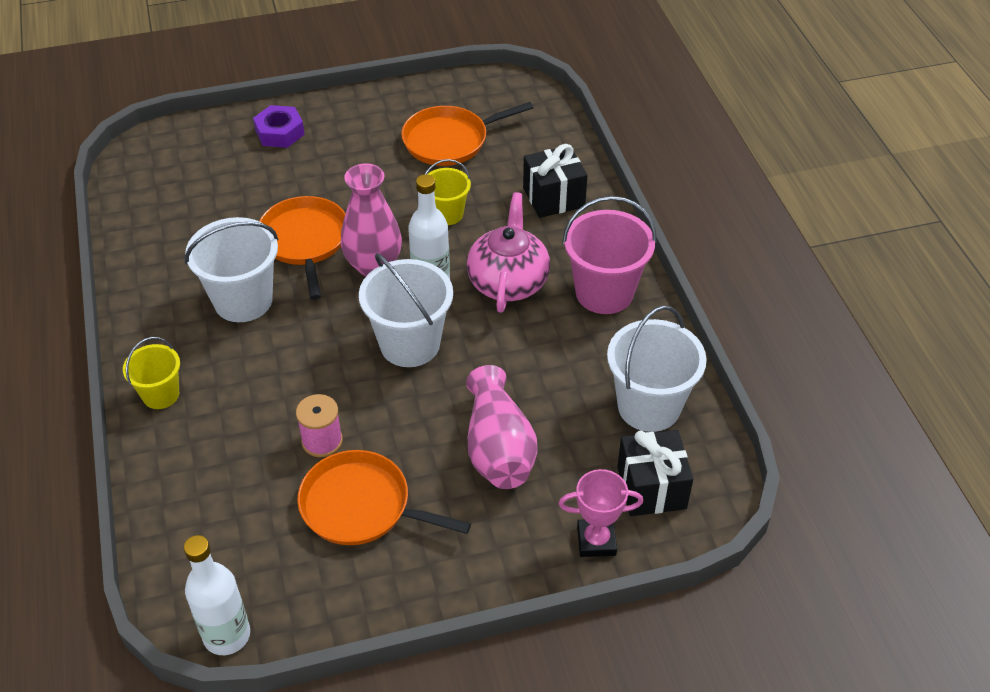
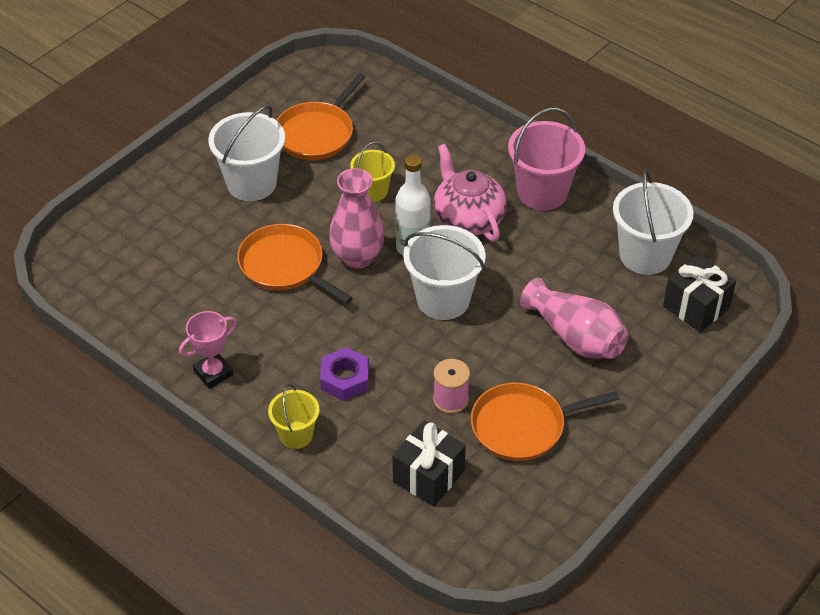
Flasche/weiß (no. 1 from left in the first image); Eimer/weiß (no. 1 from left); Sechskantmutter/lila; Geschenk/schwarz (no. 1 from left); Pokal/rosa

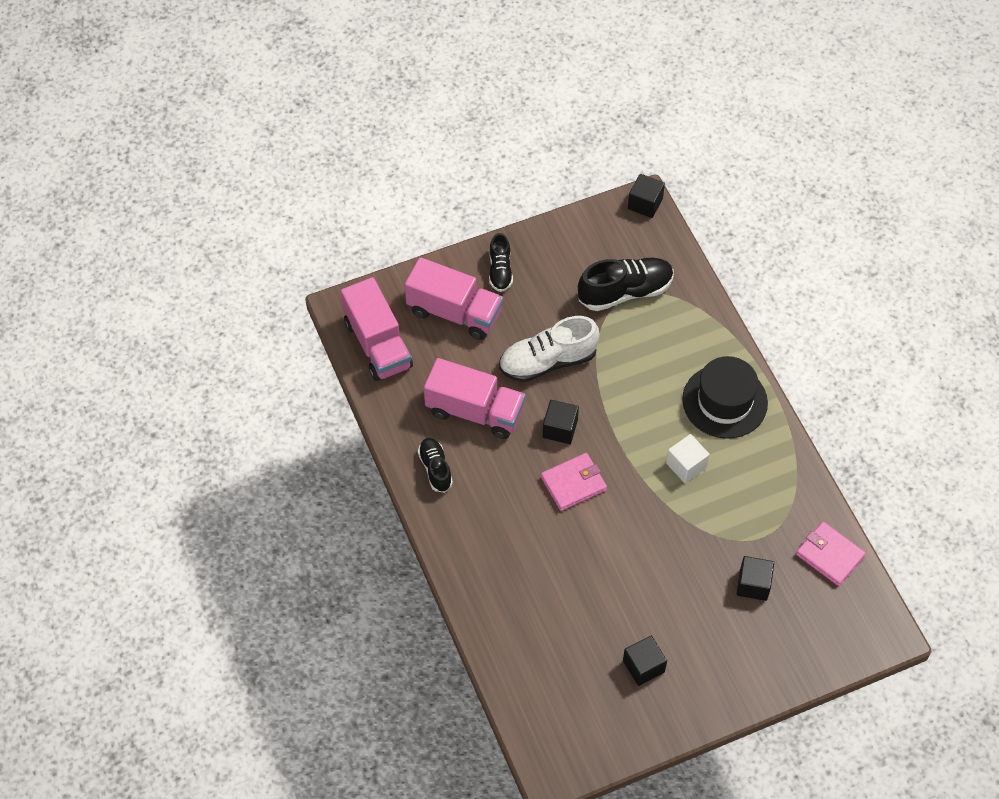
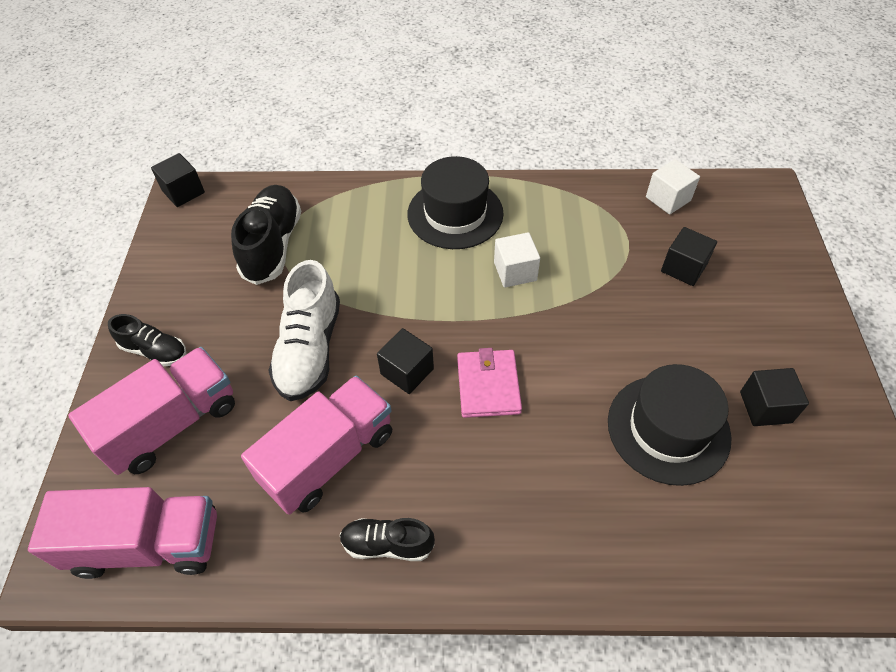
Hut/schwarz (no. 2 from left); Kubus/weiß (no. 2 from left)

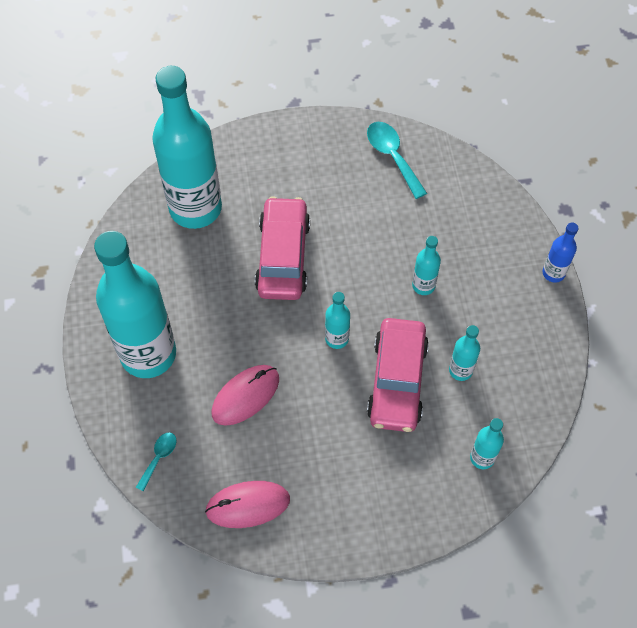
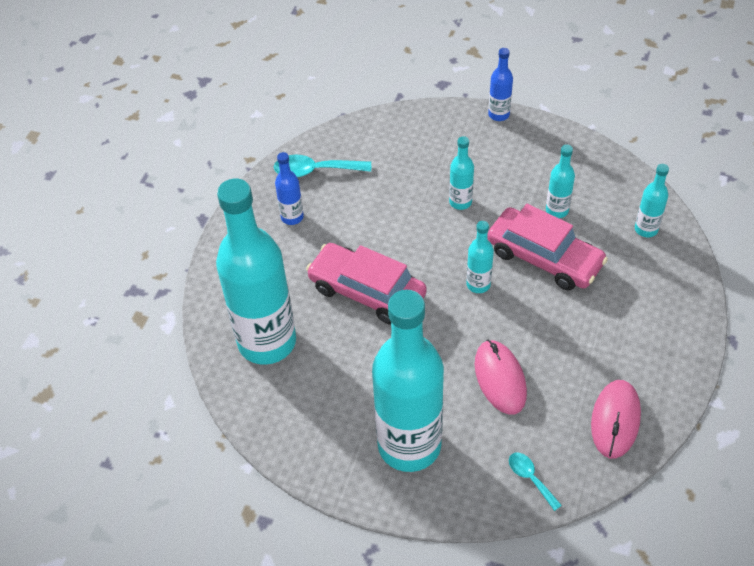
Flasche/blau (no. 1 from left)

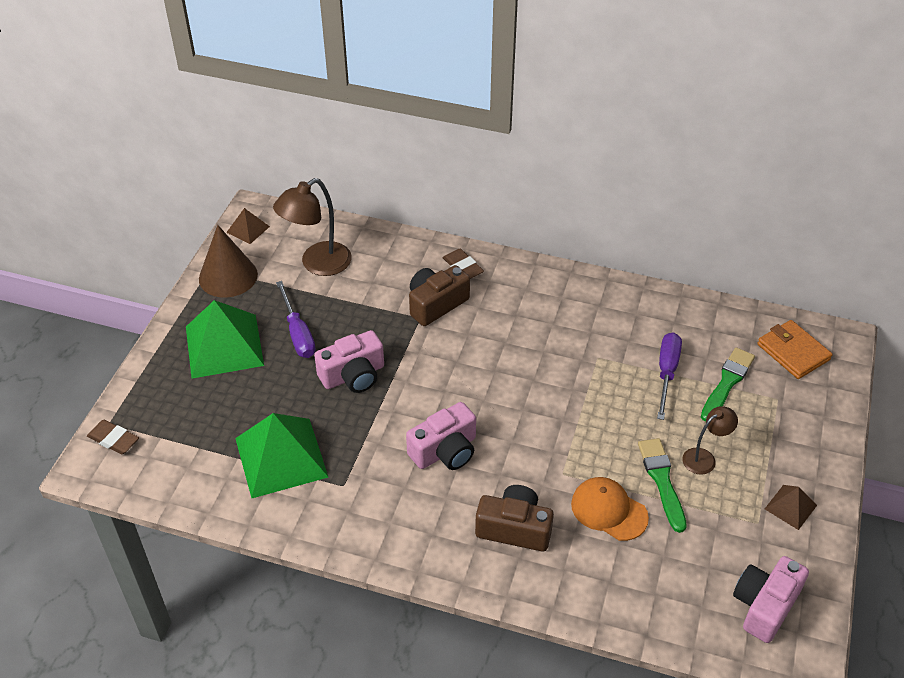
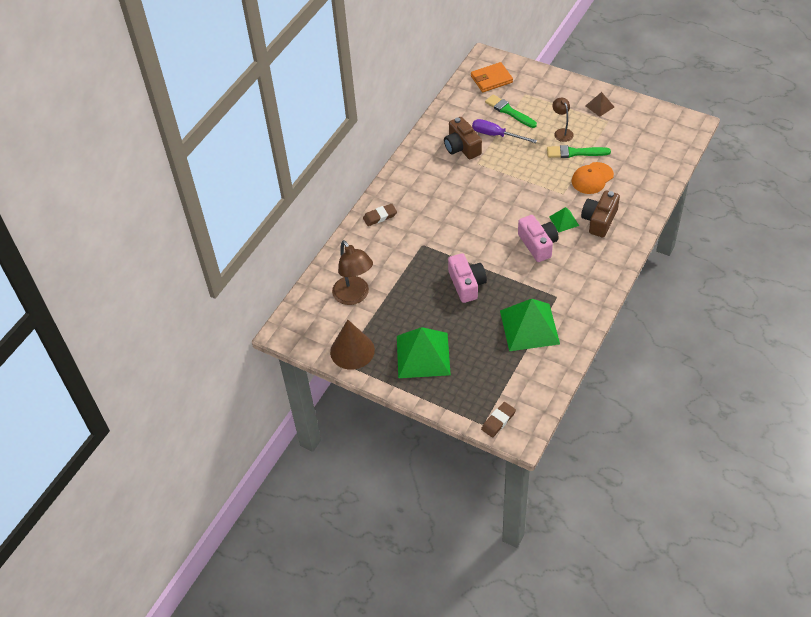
Pyramide/braun (no. 1 from left in the first image); Schraubenzieher/lila (no. 1 from left in the first image); Kamera/rosa (no. 3 from left in the first image); Pyramide/grün (no. 3 from left); Kamera/braun (no. 1 from left)

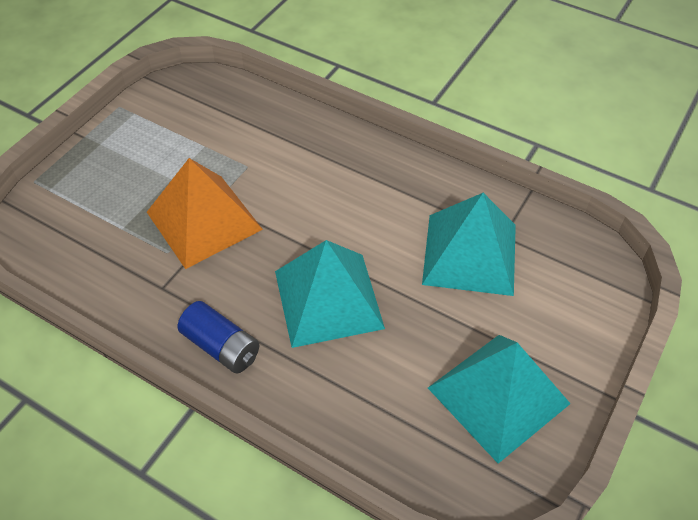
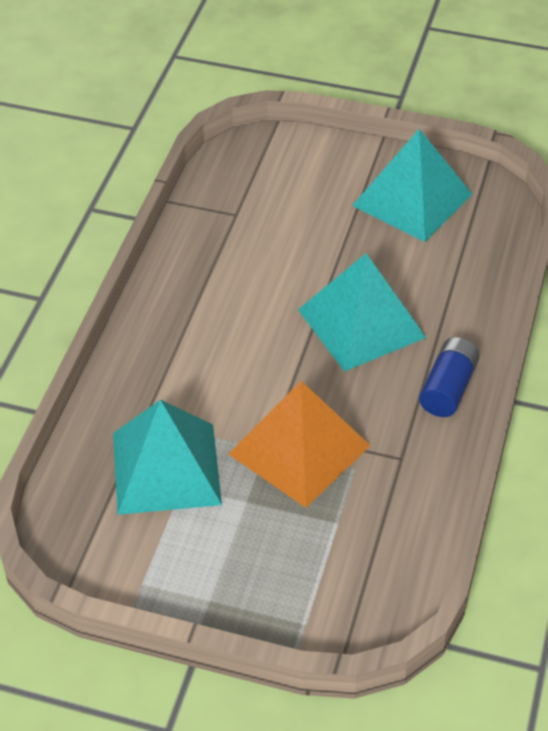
Pyramide/türkis (no. 1 from left)

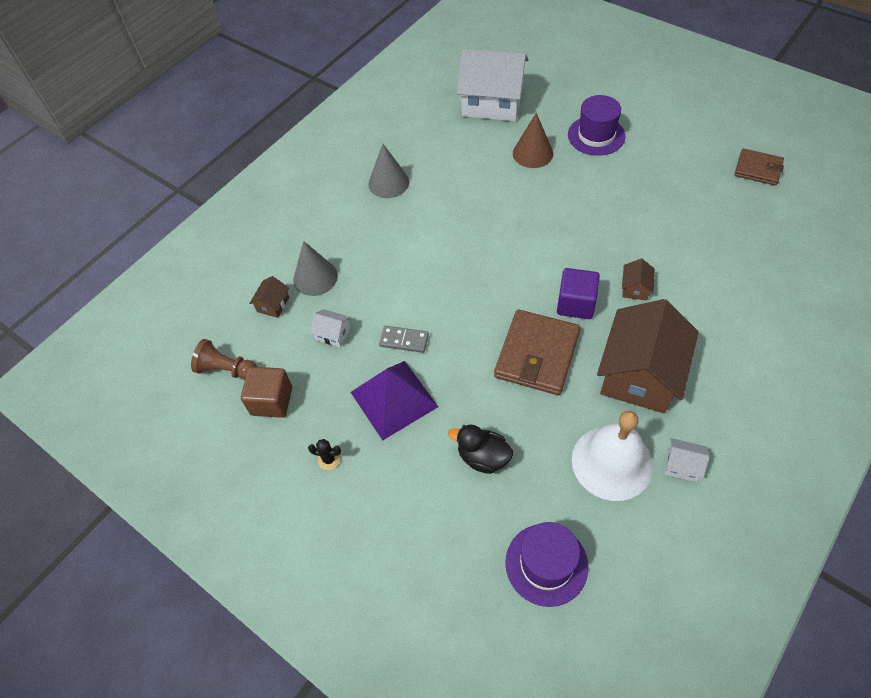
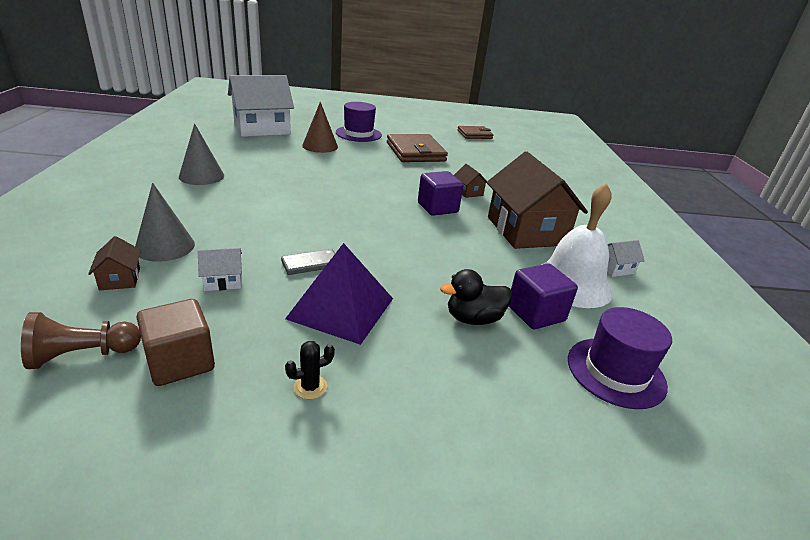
Kubus/lila (no. 2 from left); Geldbörse/braun (no. 1 from left)

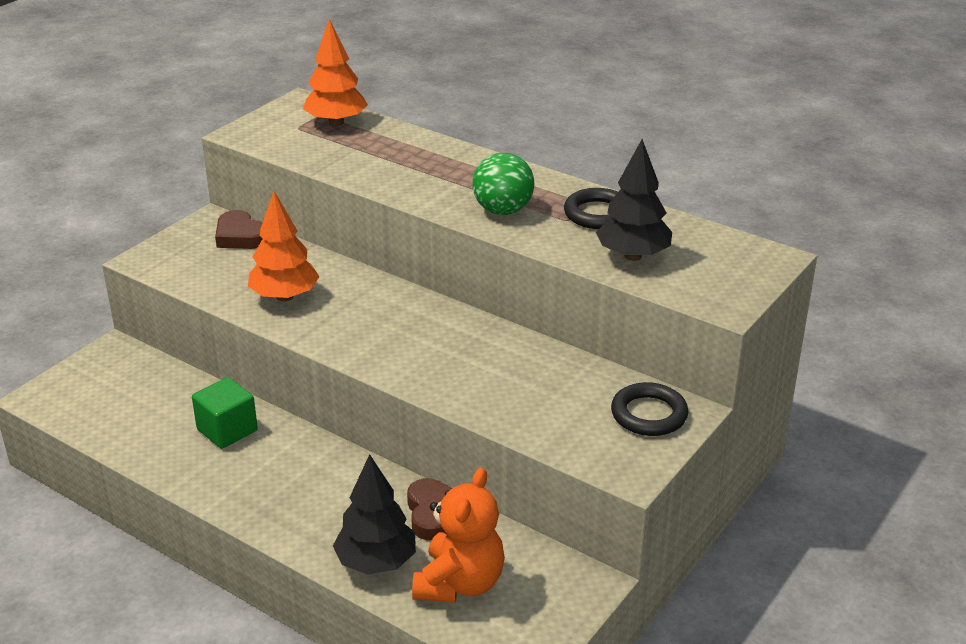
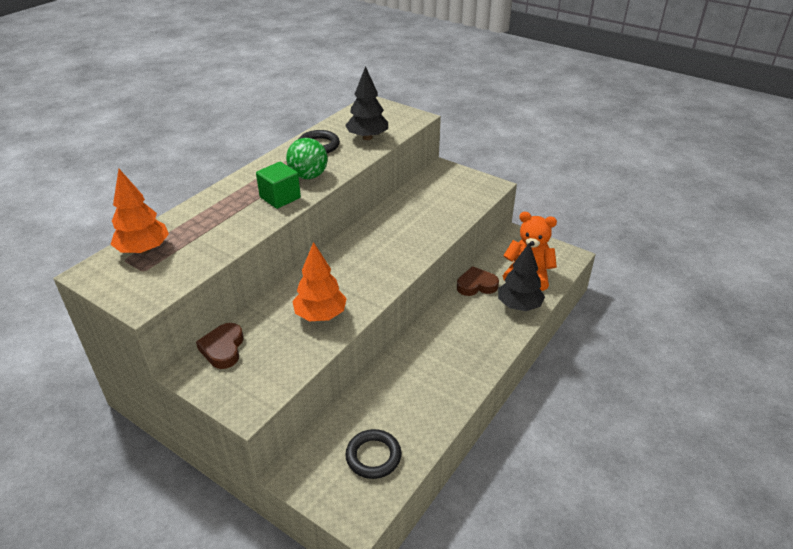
Kubus/grün; Ring/schwarz (no. 2 from left); Herz/braun (no. 1 from left)

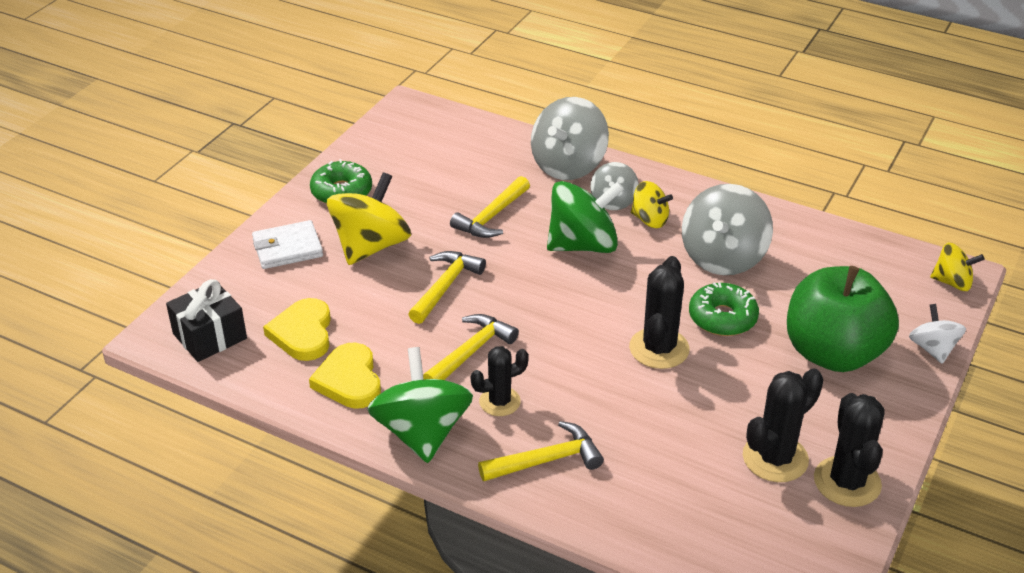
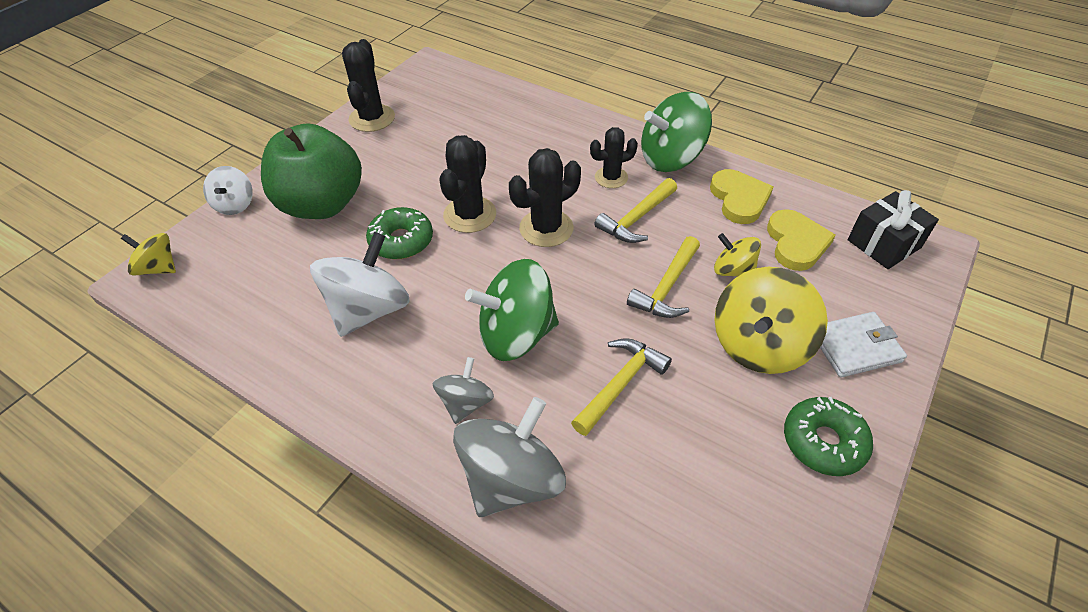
Hammer/gelb (no. 4 from left in the first image); Kreisel/gelb (no. 2 from left); Kaktus/schwarz (no. 3 from left); Kreisel/weiß (no. 2 from left); Kreisel/grün (no. 2 from left)

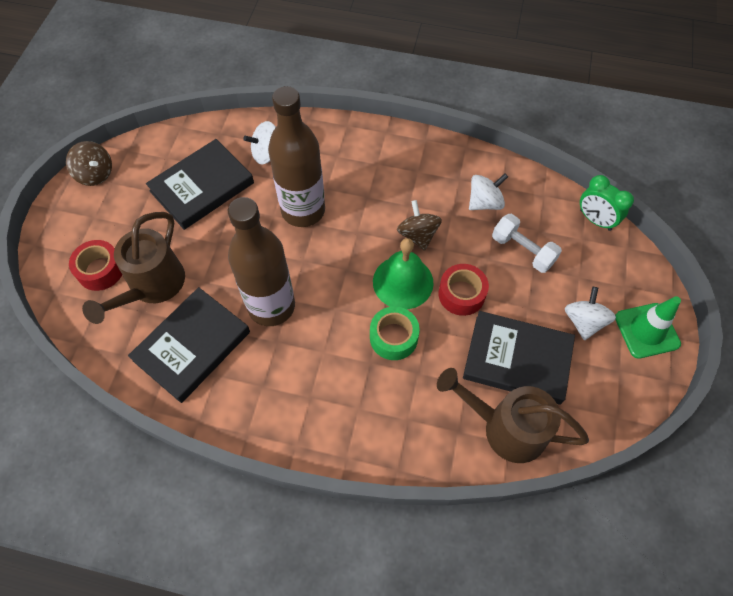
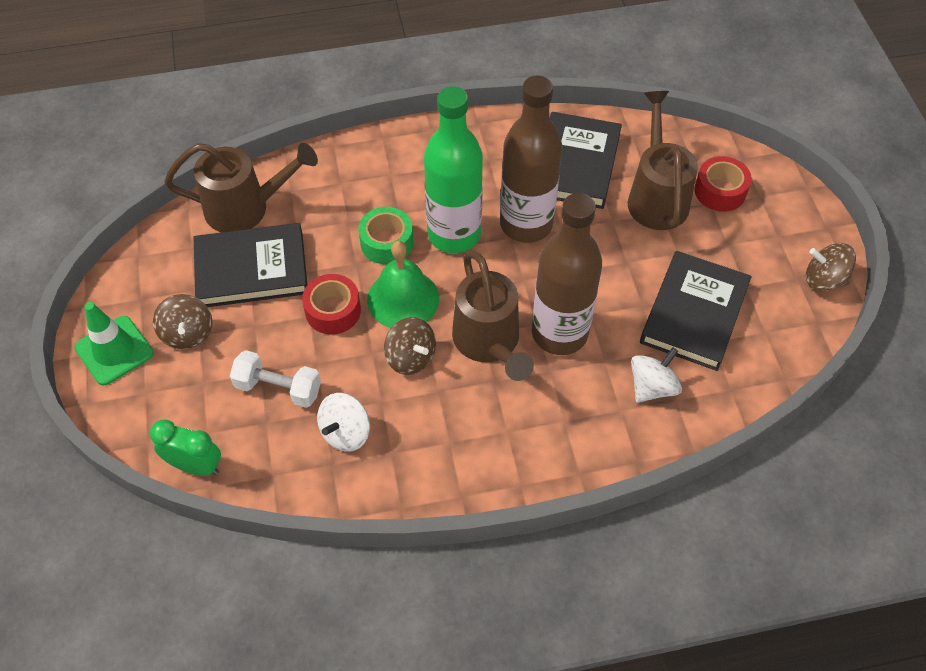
Flasche/grün; Gießkanne/braun (no. 2 from left); Kreisel/braun (no. 1 from left)

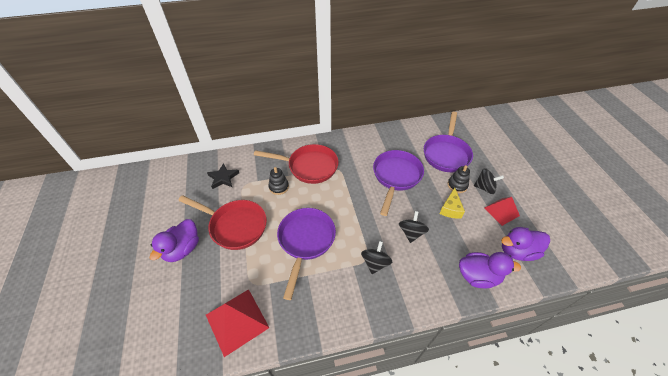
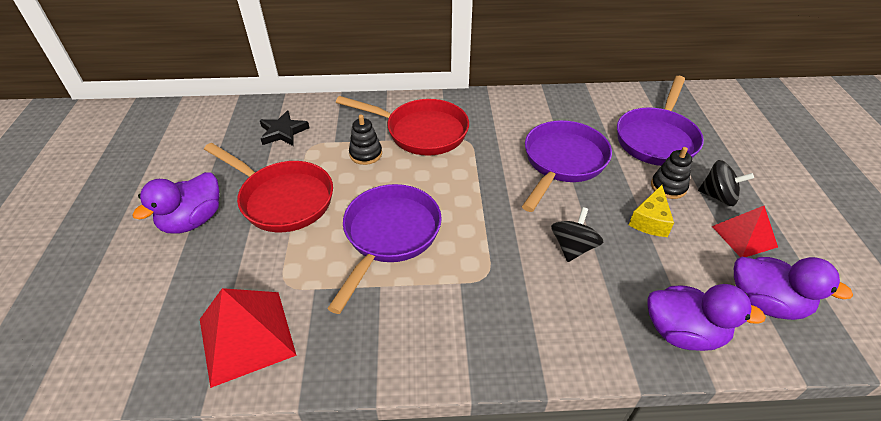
Kreisel/schwarz (no. 1 from left in the first image); Ente/lila (no. 3 from left)

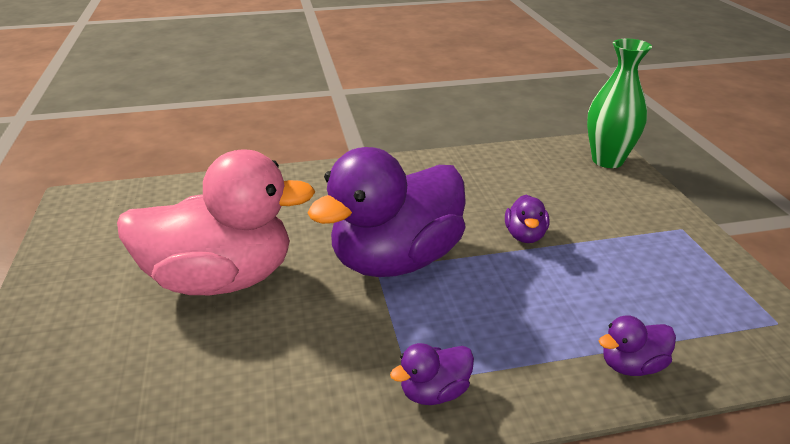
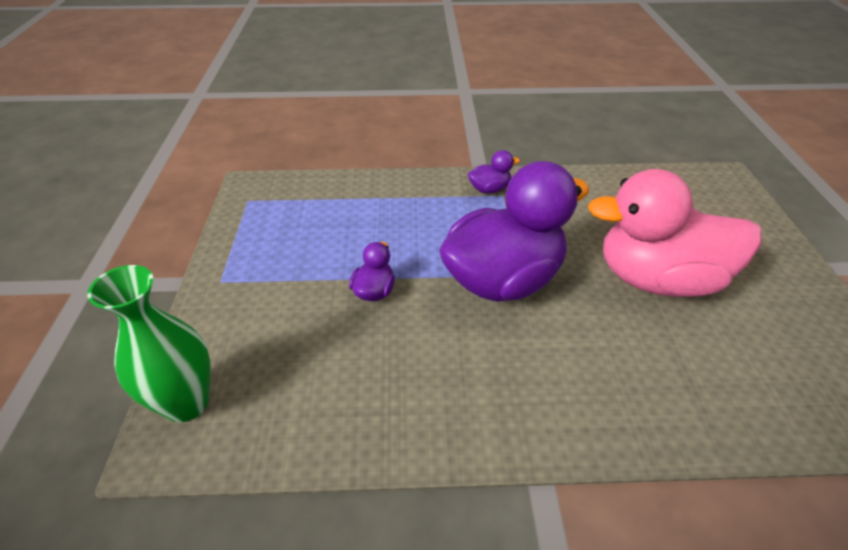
Ente/lila (no. 4 from left in the first image)

